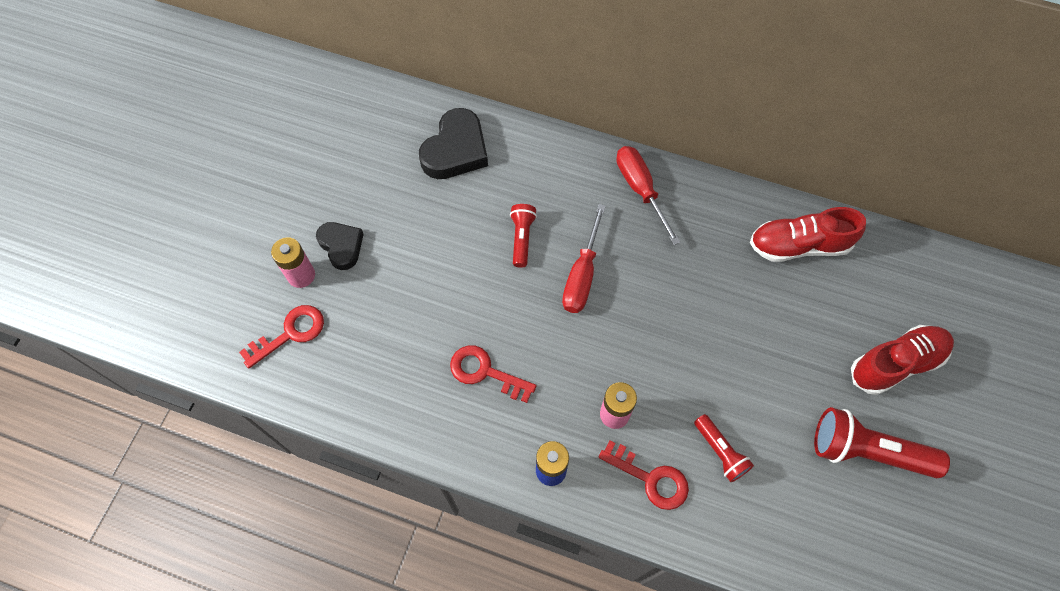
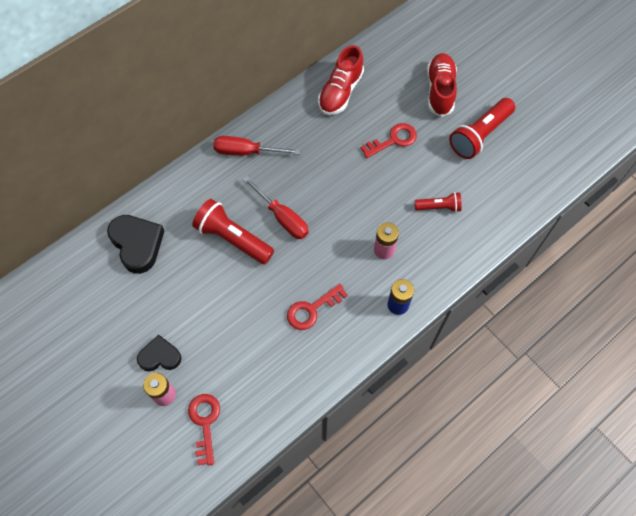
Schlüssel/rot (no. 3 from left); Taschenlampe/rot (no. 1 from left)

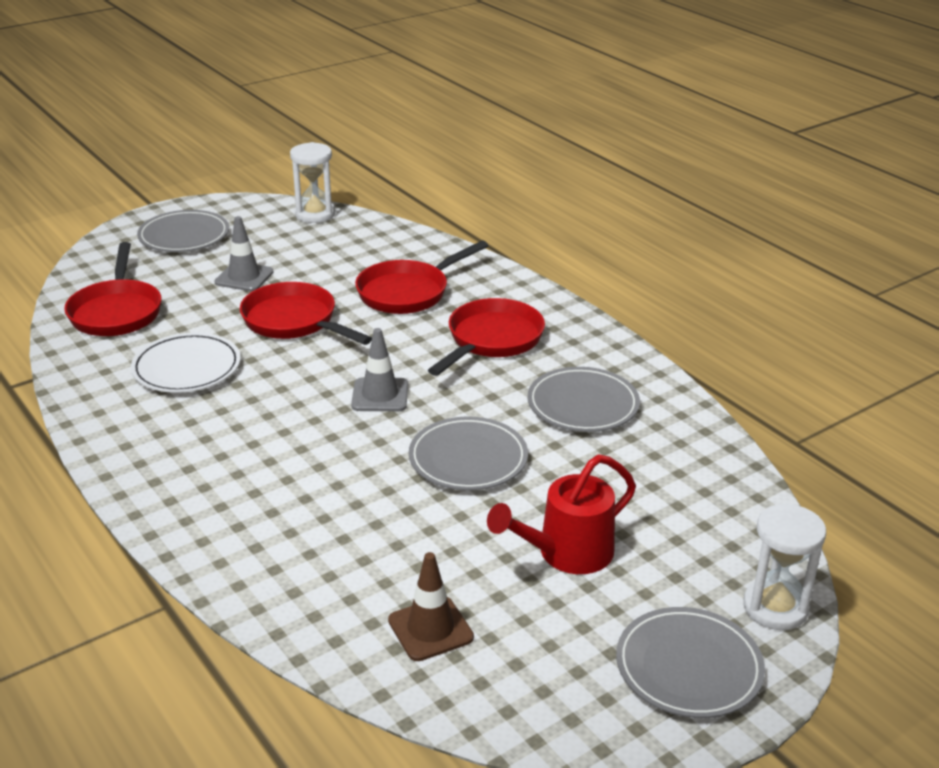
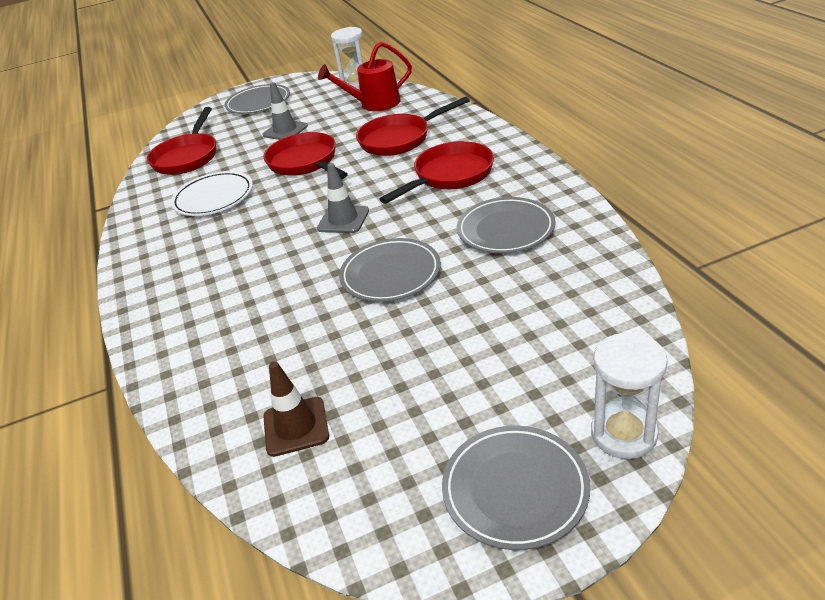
Gießkanne/rot

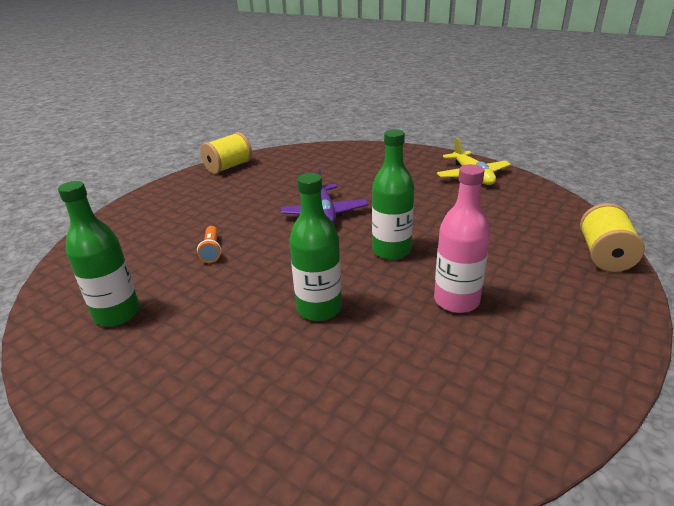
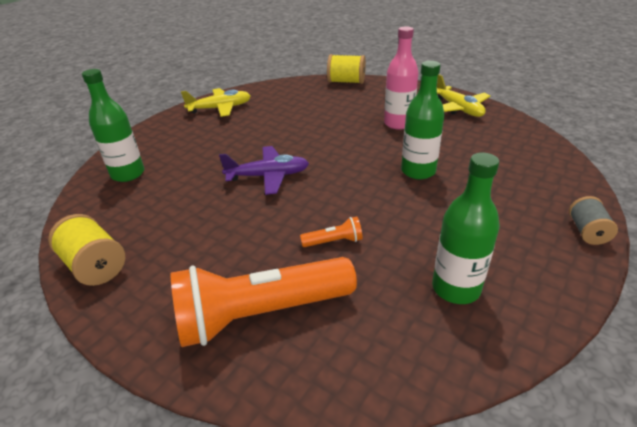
Taschenlampe/orange (no. 1 from left); Flugzeug/gelb (no. 2 from left); Garnrolle/grau; Flasche/grün (no. 1 from left)

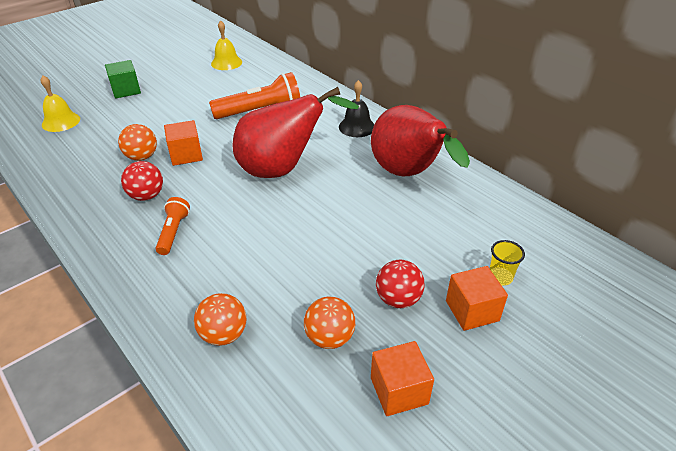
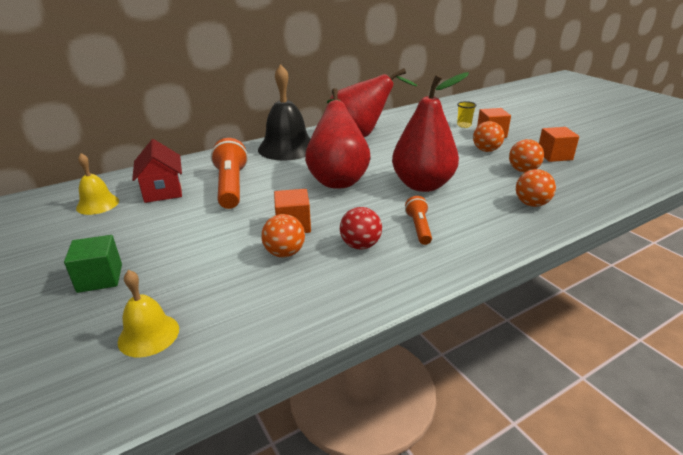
Haus/rot; Birne/rot (no. 3 from left); Ball/orange (no. 2 from left); Taschenlampe/orange (no. 2 from left); Glocke/schwarz

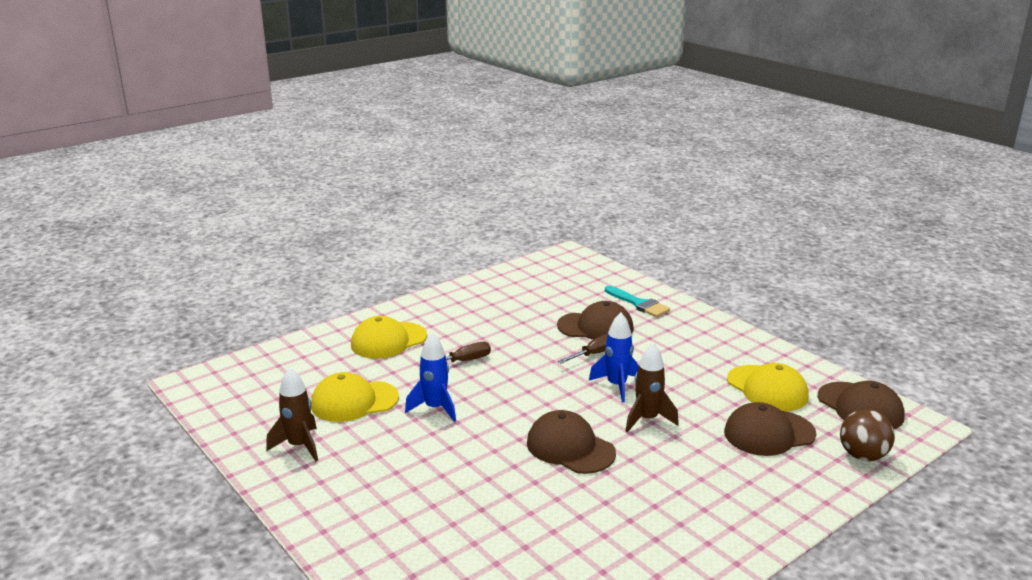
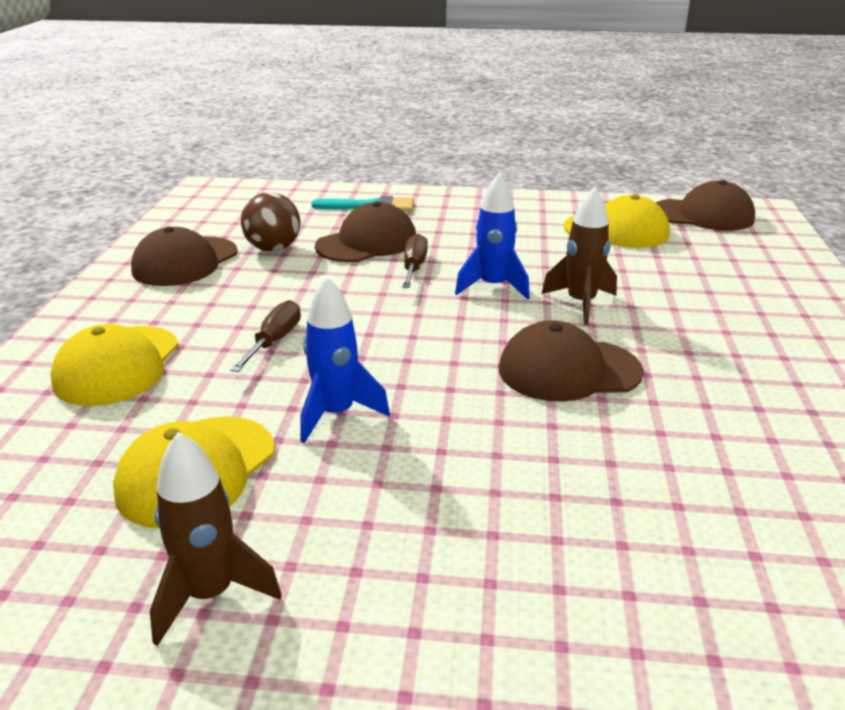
Kappe/braun (no. 1 from left); Ball/braun

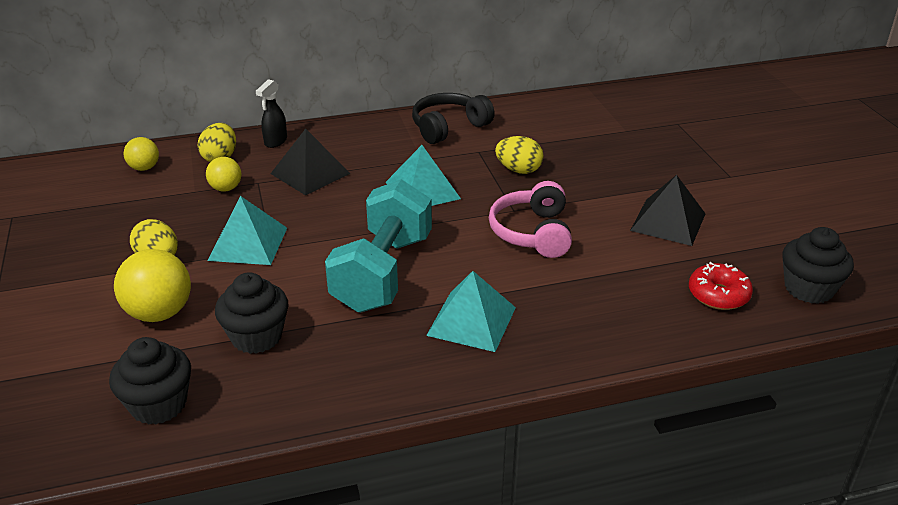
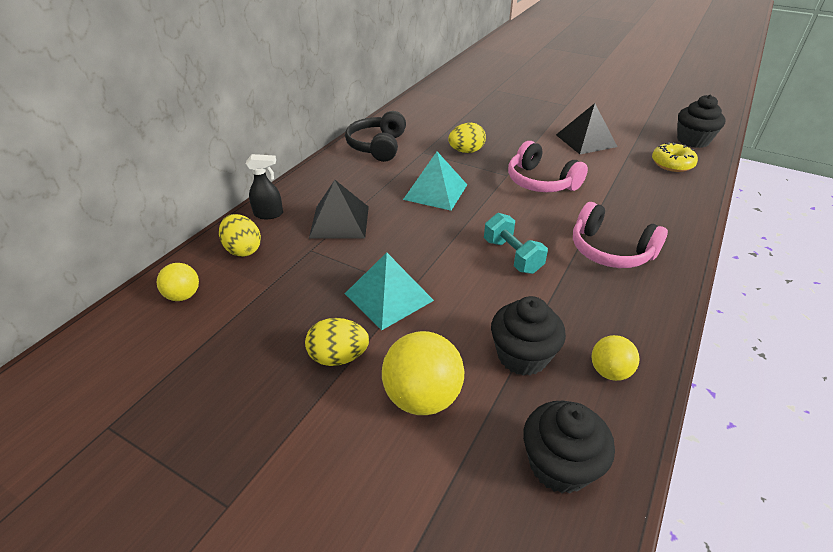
Ball/gelb (no. 3 from left); Kopfhörer/rosa (no. 2 from left); Donut/gelb; Sprühflasche/schwarz; Hantel/türkis

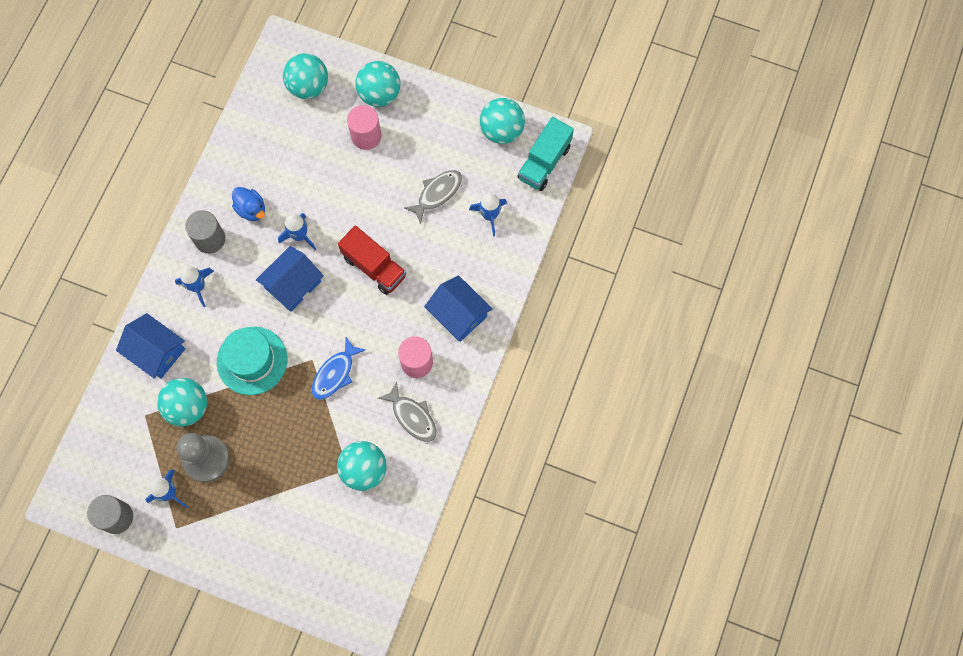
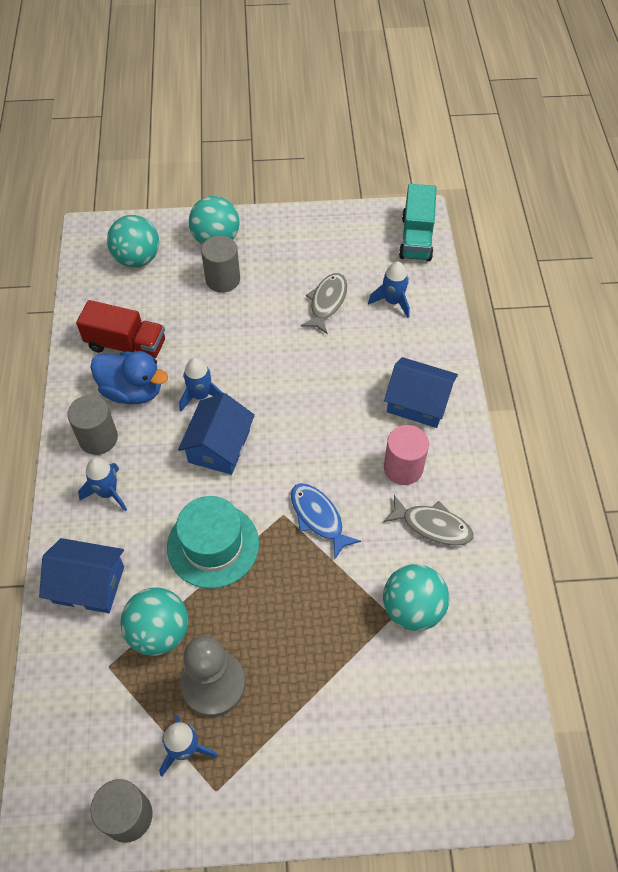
Ball/türkis (no. 5 from left in the first image); Lastwagen/rot; Vollzylinder/grau (no. 3 from left); Fisch/blau; Ente/blau

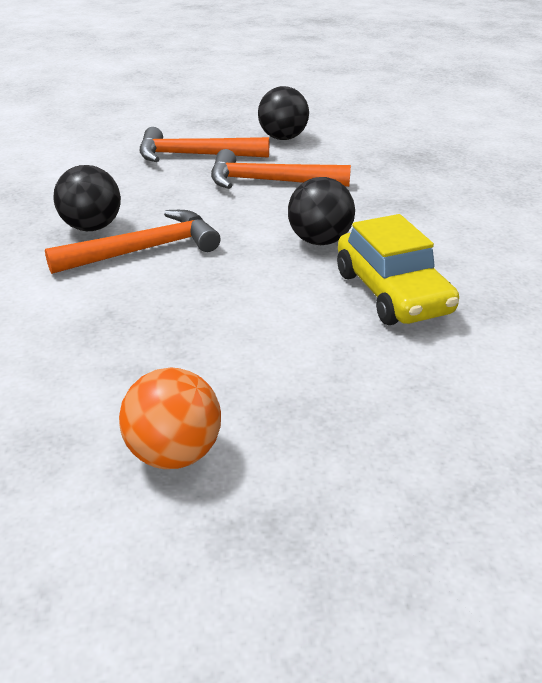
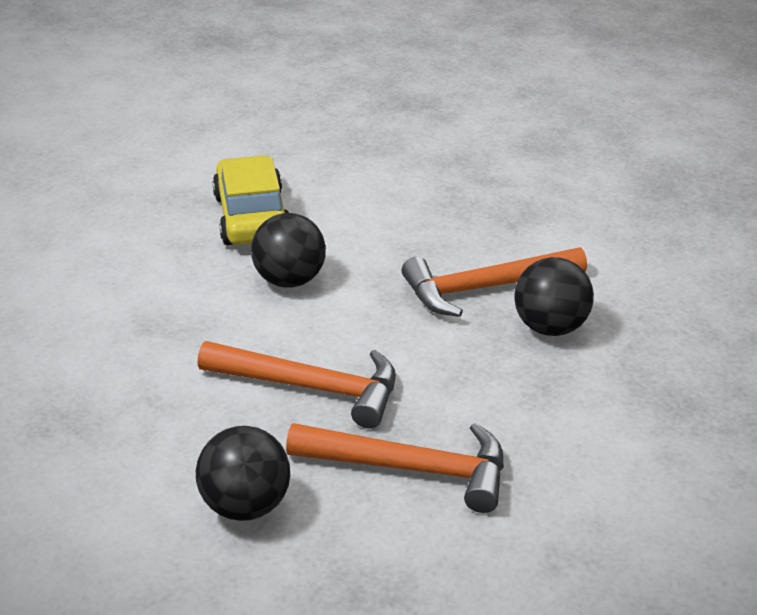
Ball/orange

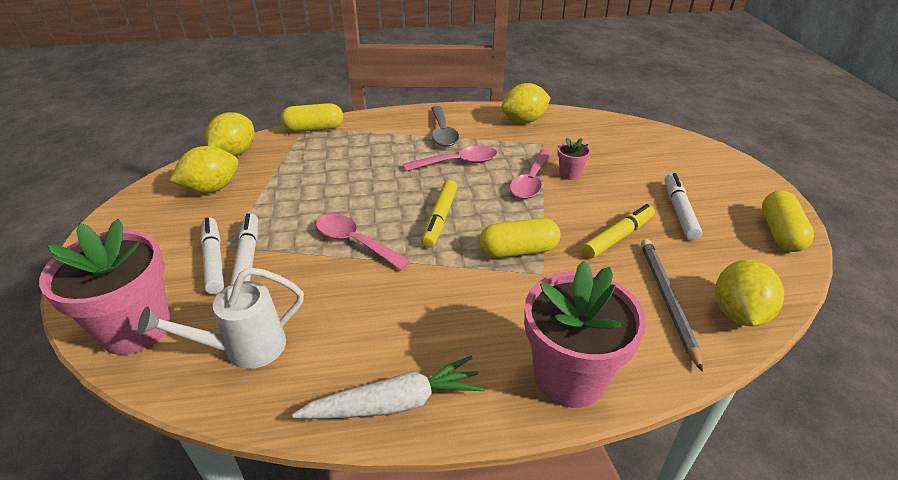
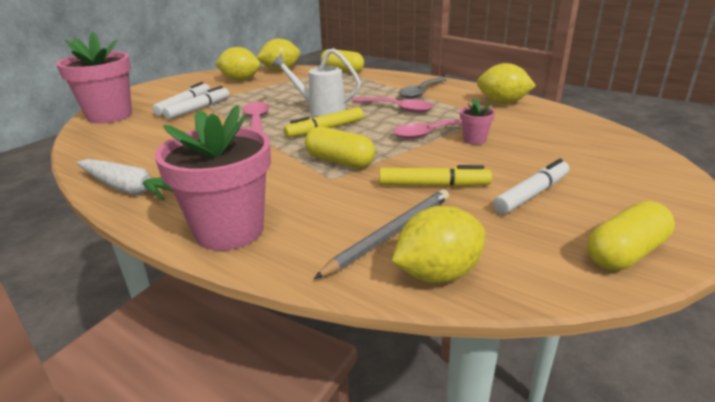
Gießkanne/weiß

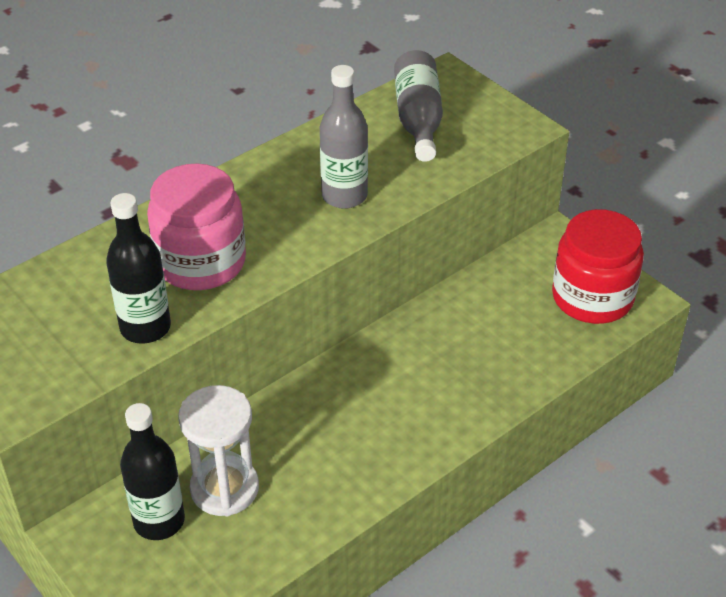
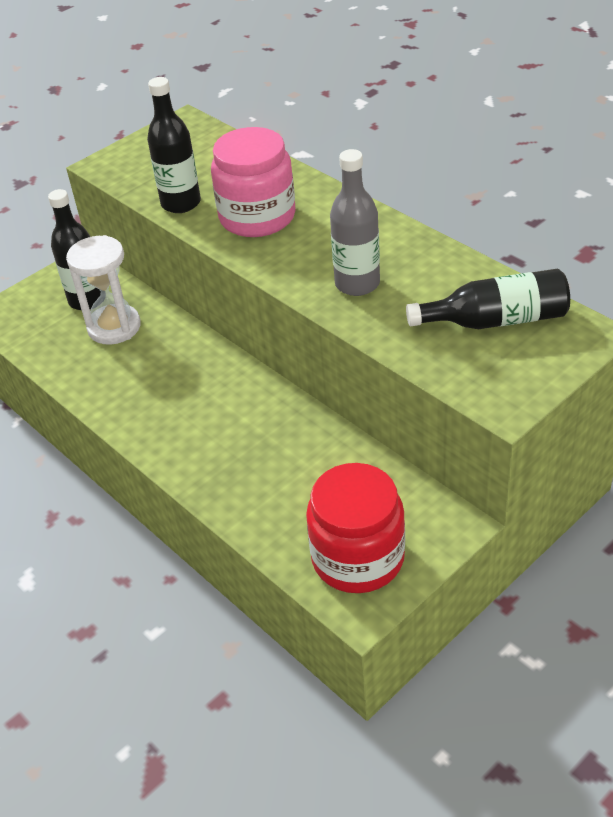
Flasche/schwarz (no. 3 from left)

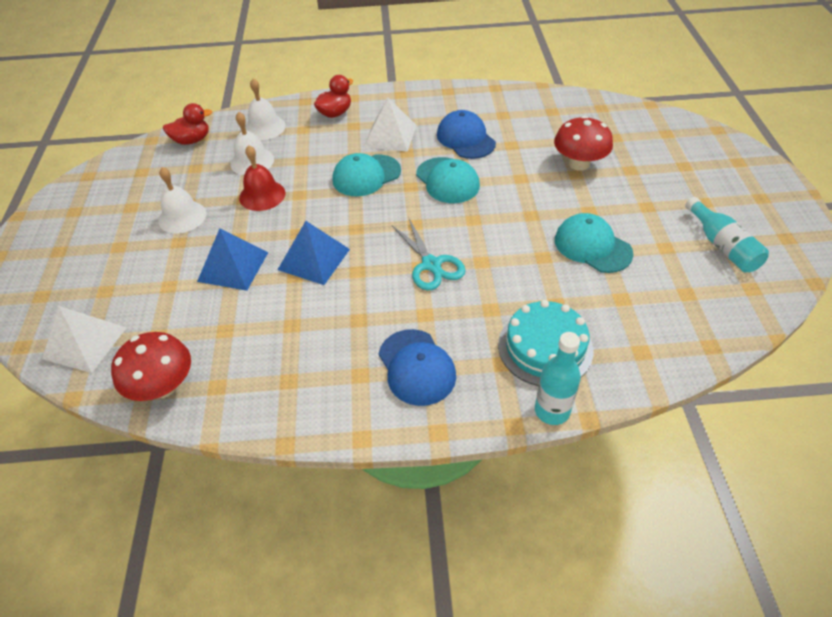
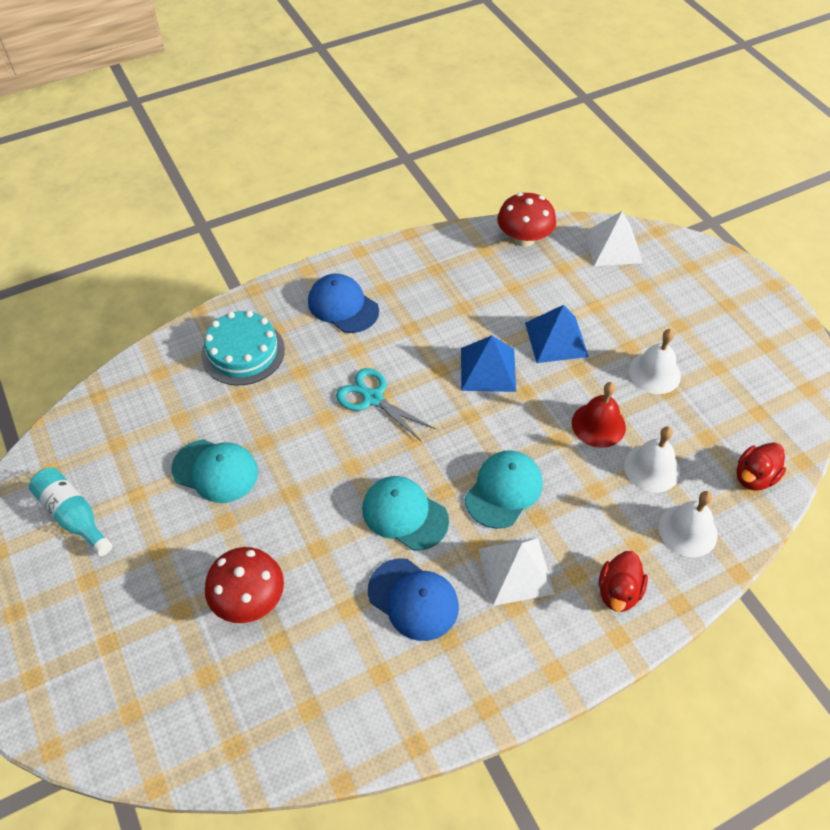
Flasche/türkis (no. 1 from left in the first image)

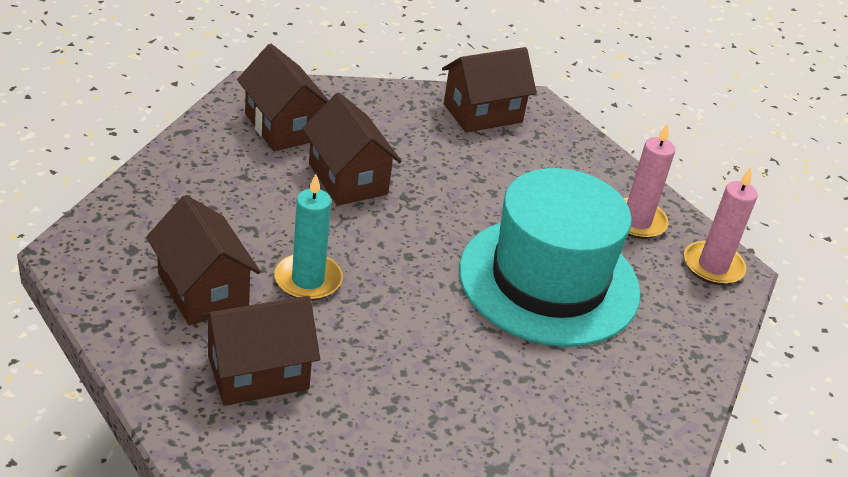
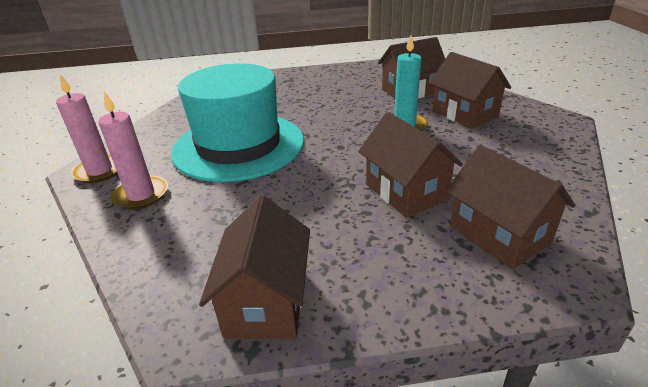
Haus/braun (no. 1 from left)

